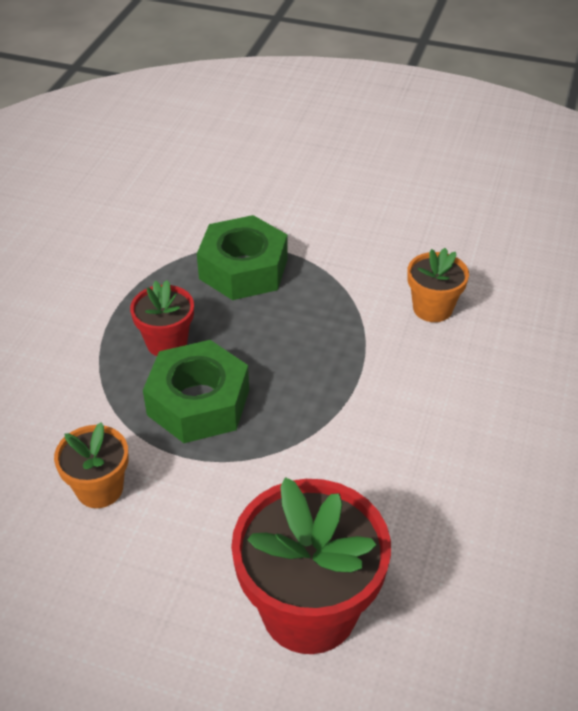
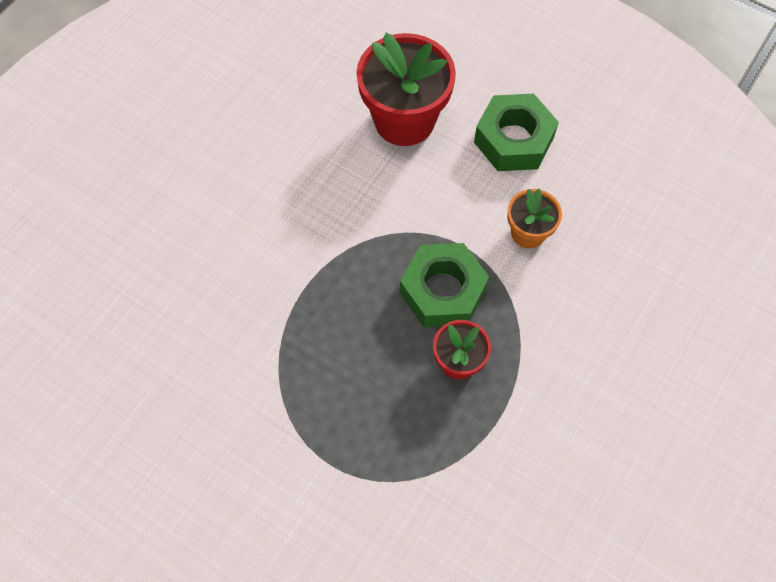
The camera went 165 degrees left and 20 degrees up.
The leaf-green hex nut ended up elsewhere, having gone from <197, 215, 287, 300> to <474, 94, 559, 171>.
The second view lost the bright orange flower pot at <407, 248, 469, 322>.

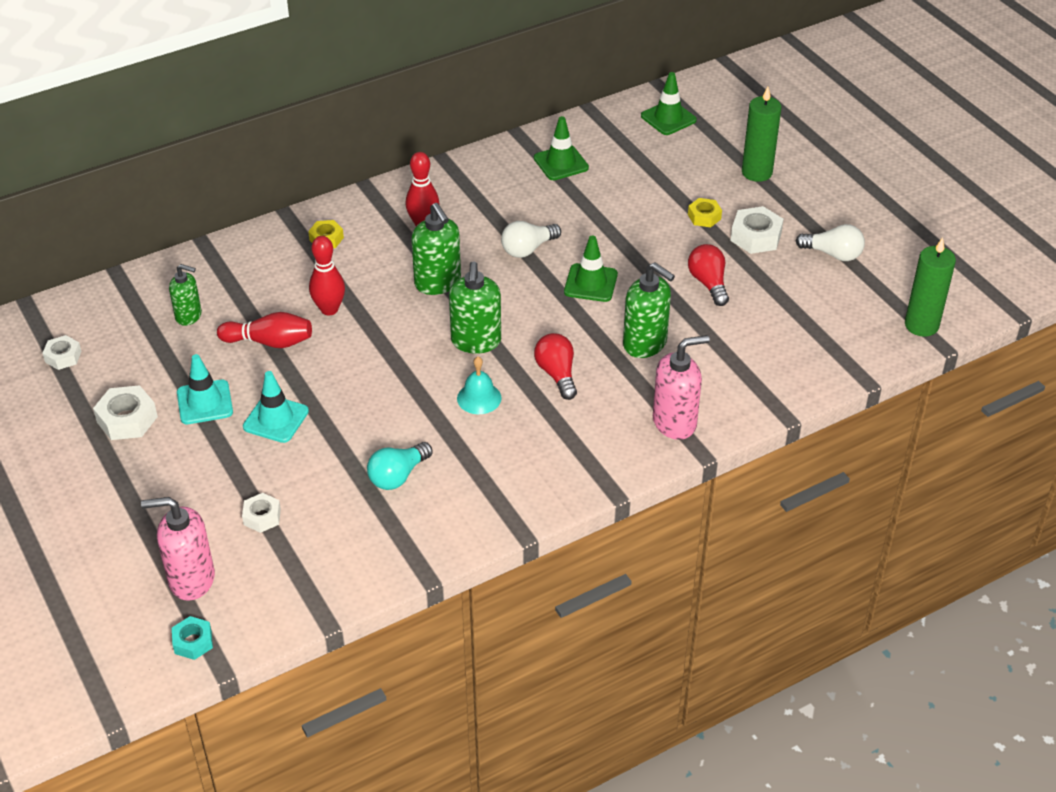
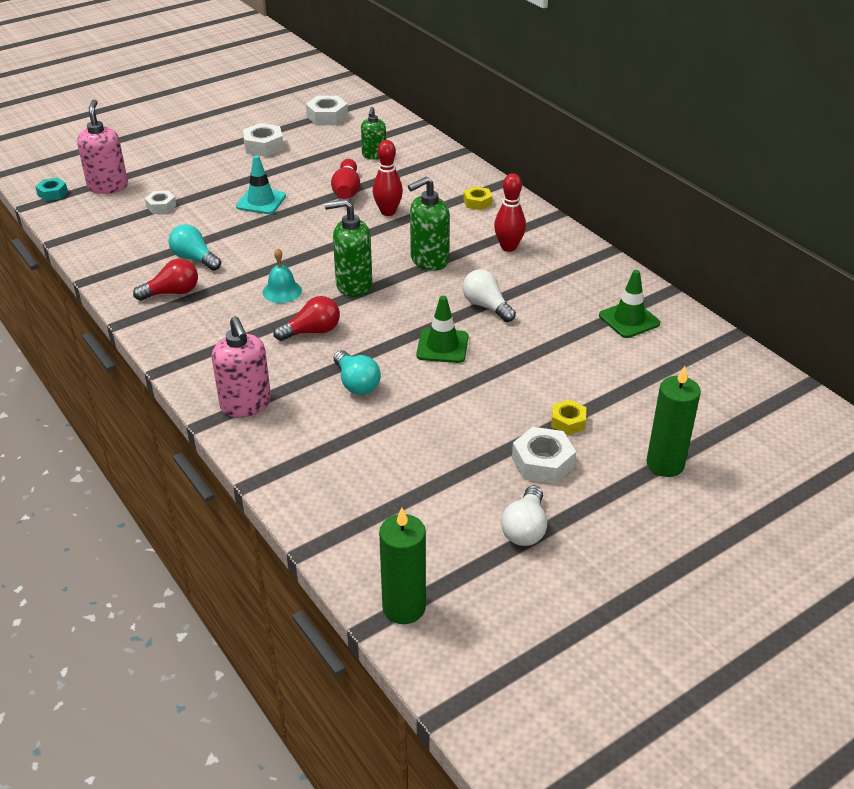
The camera went 85 degrees right and 5 degrees down.
The size of the pure white hex nut at <42, 335, 82, 370> changed by a factor of 1.57.
The second view lost the aqua road cone at <177, 354, 233, 424>.
Where the leaf-green soap dispenser stood at <623, 262, 675, 358>, the aqua light bulb came to stand at <334, 350, 381, 395>.
The second view lost the leaf-green road cone at <641, 72, 697, 135>.
The red light bulb ended up elsewhere, having gone from <688, 244, 729, 306> to <133, 259, 198, 301>.

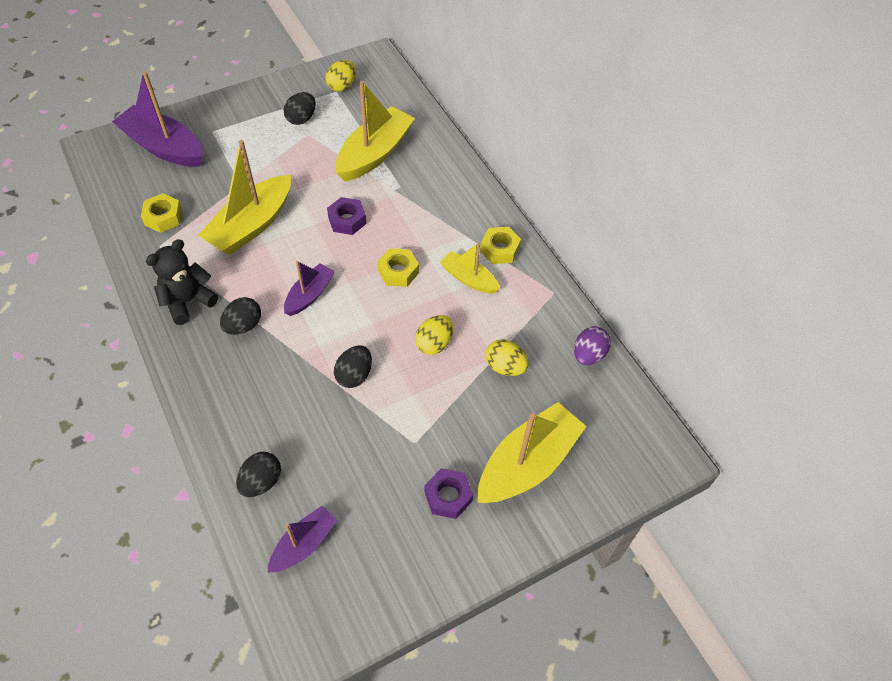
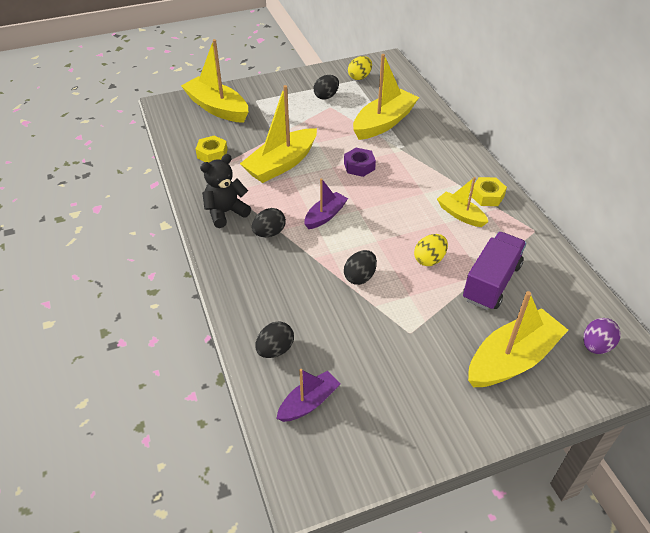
The camera went 10 degrees right and 10 degrees down.
What was the violet sailboat at <112, 71, 203, 167> turned into the bright yellow sailboat at <181, 39, 248, 123>.
The second view lost the bright yellow hex nut at <377, 248, 419, 287>.
The second view lost the violet hex nut at <425, 468, 473, 519>.
Where the bright yellow toy egg stood at <485, 339, 528, 376>, the violet lorry came to stand at <463, 232, 526, 310>.
The violet toy egg ended up elsewhere, having gone from <574, 326, 611, 365> to <583, 318, 621, 354>.

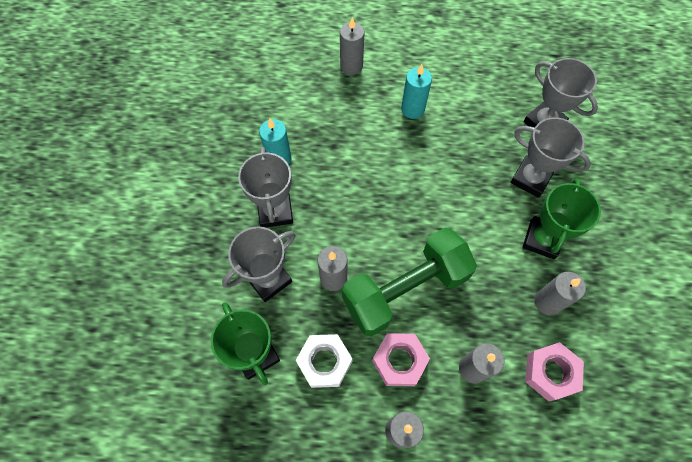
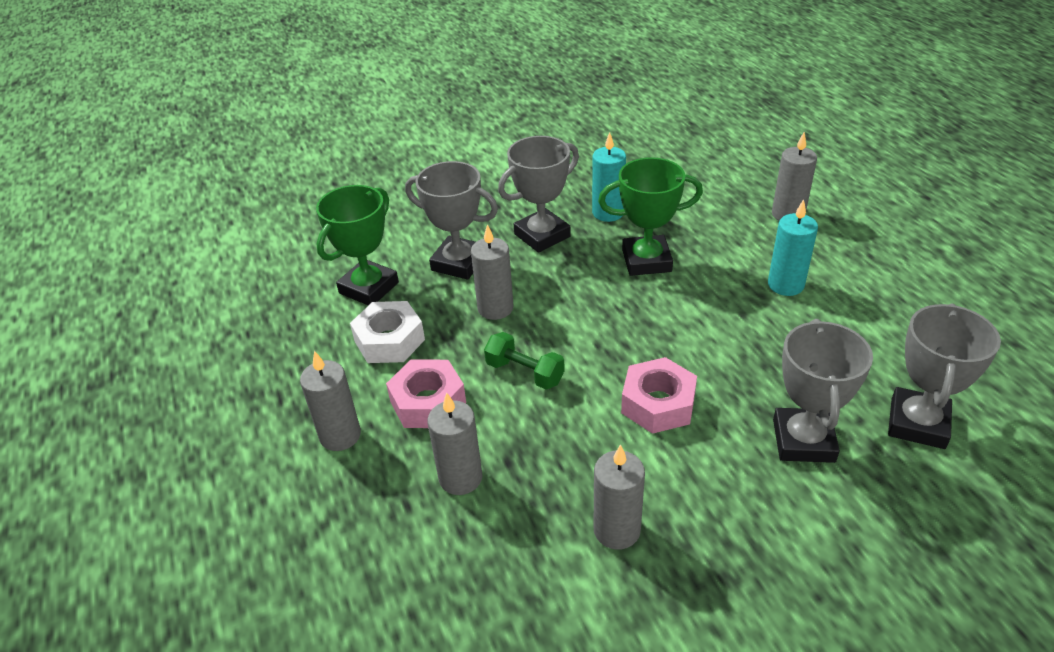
The camera went 65 degrees right and 25 degrees down.
The size of the leaf-green hand weight at <342, 228, 477, 337> changed by a factor of 0.44.
The leaf-green trophy ended up elsewhere, having gone from <523, 178, 601, 259> to <598, 157, 703, 276>.
The pink hex nut ended up elsewhere, having gone from <525, 342, 584, 401> to <621, 357, 697, 434>.

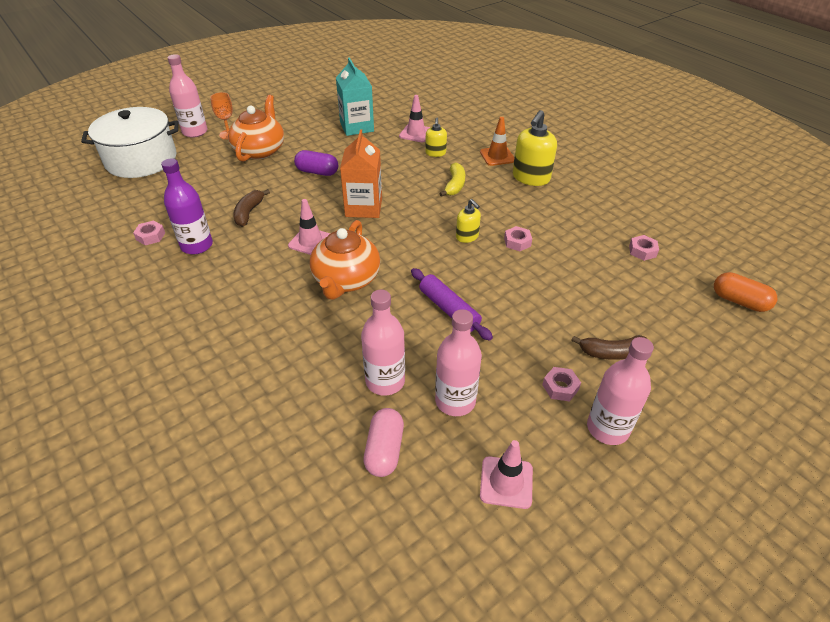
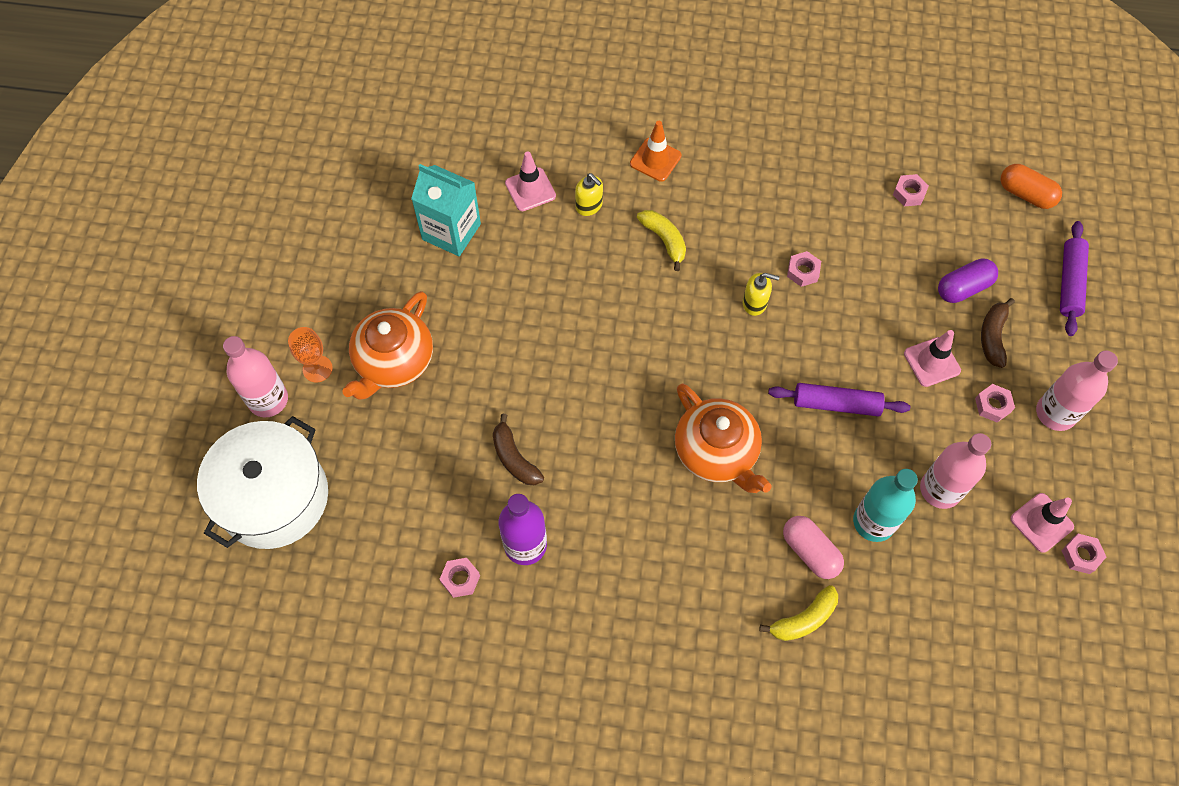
The camera went 45 degrees left and 20 degrees up.
The bright orange tea pot at <228, 95, 284, 162> ended up facing another way, 120 degrees counterclockwise from before.
The pink road cone ended up elsewhere, having gone from <288, 199, 330, 255> to <904, 330, 961, 387>.
The violet pill shape ended up elsewhere, having gone from <294, 150, 338, 176> to <938, 258, 998, 303>.
The second view lost the bright orange milk carton at <340, 130, 382, 218>.
What was the pink bottle at <361, 290, 405, 396> turned into the aqua bottle at <853, 469, 918, 542>.
The pink pill shape ended up elsewhere, having gone from <363, 408, 404, 477> to <783, 516, 844, 579>.
The second view lost the bright yellow soap dispenser at <513, 110, 557, 186>.
The dark brown banana at <572, 335, 647, 360> ended up facing another way, 150 degrees clockwise from before.
The bright orange pill shape at <714, 272, 777, 312> ended up facing another way, 45 degrees clockwise from before.
The second view gained the bright yellow banana at <759, 585, 838, 641>.
The second view gained the violet rolling pin at <1060, 221, 1089, 336>.
The second view gained the pink hex nut at <1061, 534, 1106, 574>.

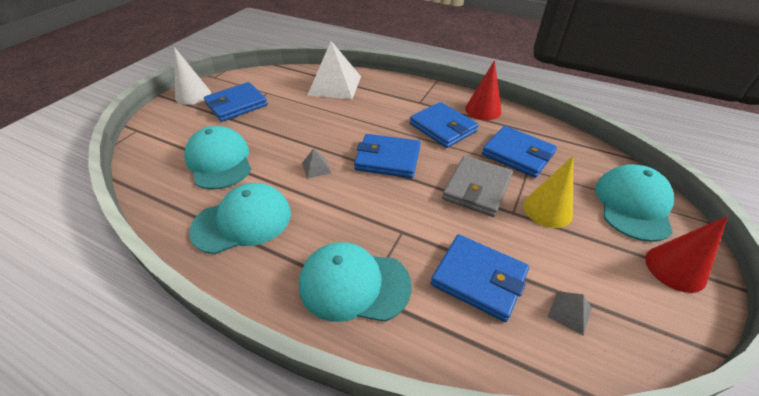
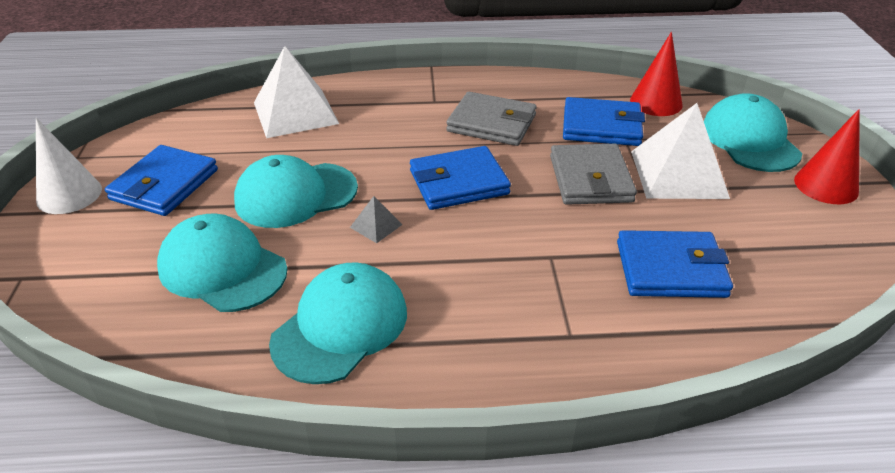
The camera went 30 degrees left and 5 degrees down.
The aqua cap ended up elsewhere, having gone from <299, 242, 412, 322> to <234, 155, 358, 228>.
What was the blue card wallet at <410, 102, 479, 148> turned into the grey card wallet at <446, 92, 537, 146>.
The red solid cone ended up elsewhere, having gone from <465, 60, 502, 120> to <630, 32, 682, 116>.
Where the bright yellow solid cone stood at <523, 156, 573, 228>, the pure white pyramid came to stand at <631, 103, 730, 199>.
The second view lost the grey pyramid at <547, 291, 592, 336>.

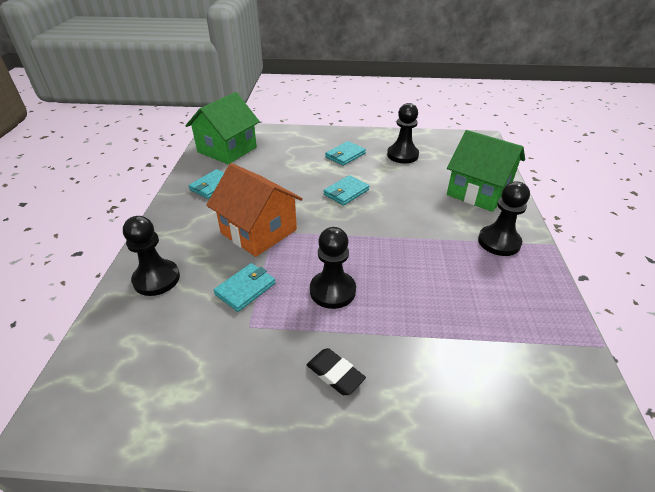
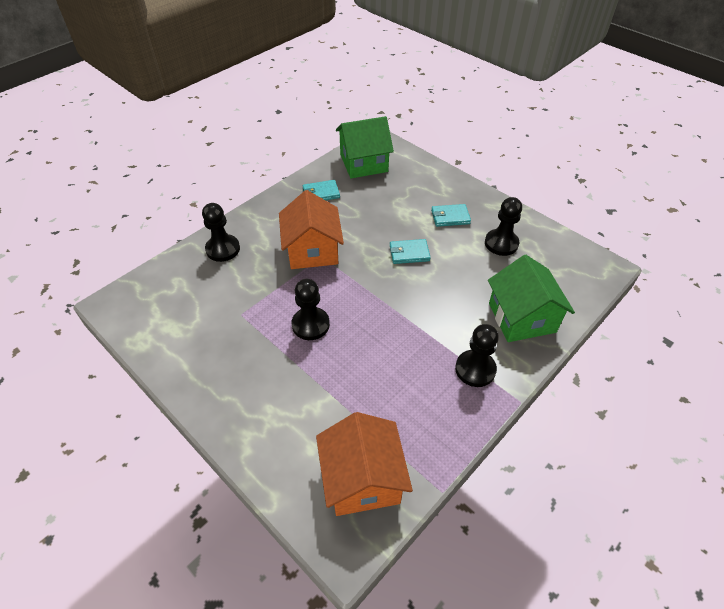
The camera went 40 degrees right and 10 degrees up.
The second view lost the aqua card wallet at <213, 263, 275, 312>.
The second view lost the black gum eraser at <306, 348, 366, 395>.
The second view gained the bright orange cottage at <316, 412, 413, 516>.

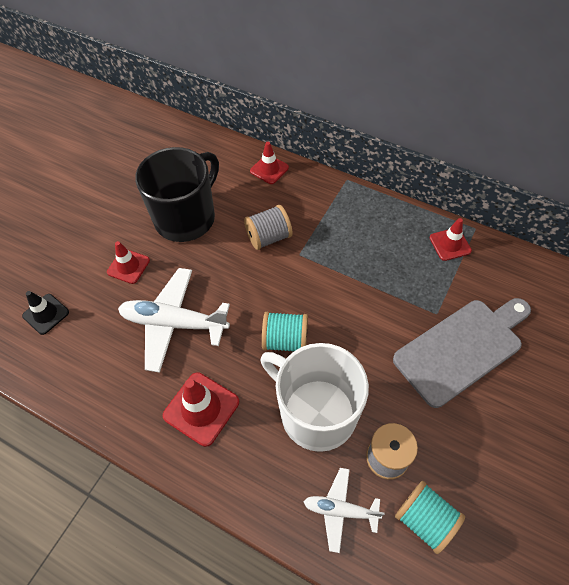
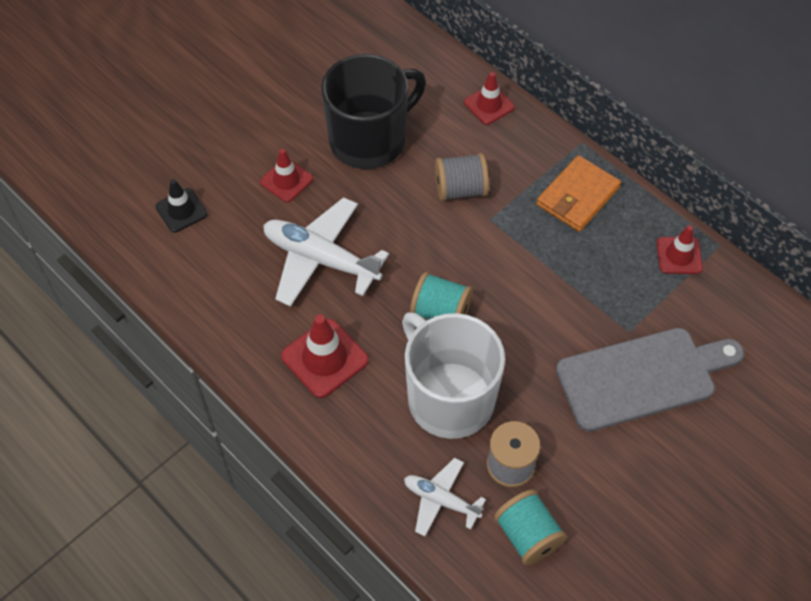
The camera went 15 degrees right and 0 degrees up.
The second view gained the bright orange card wallet at <537, 155, 621, 232>.

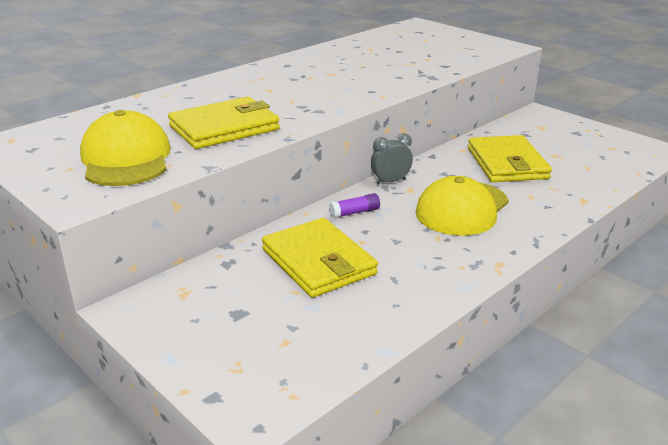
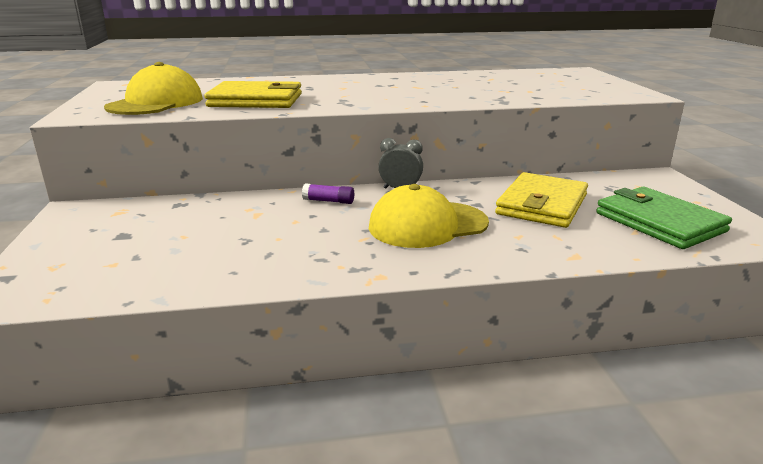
The camera went 35 degrees right and 5 degrees down.
The second view lost the bright yellow card wallet at <262, 218, 378, 298>.
The second view gained the leaf-green card wallet at <596, 187, 732, 249>.

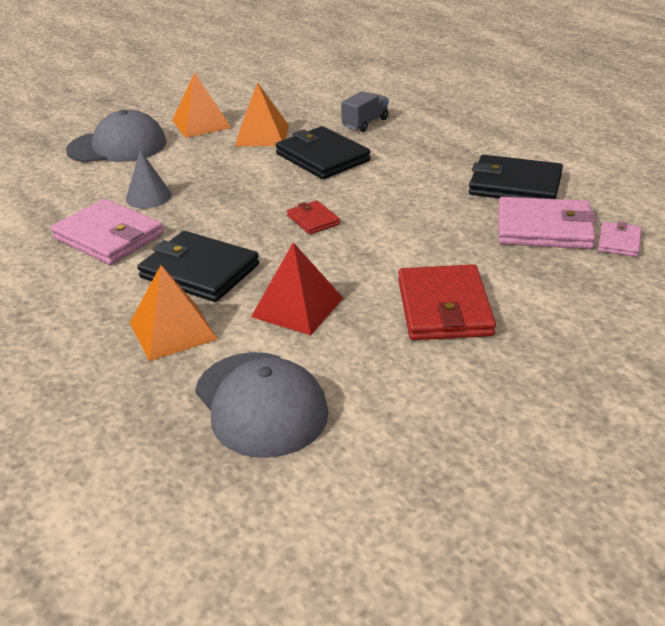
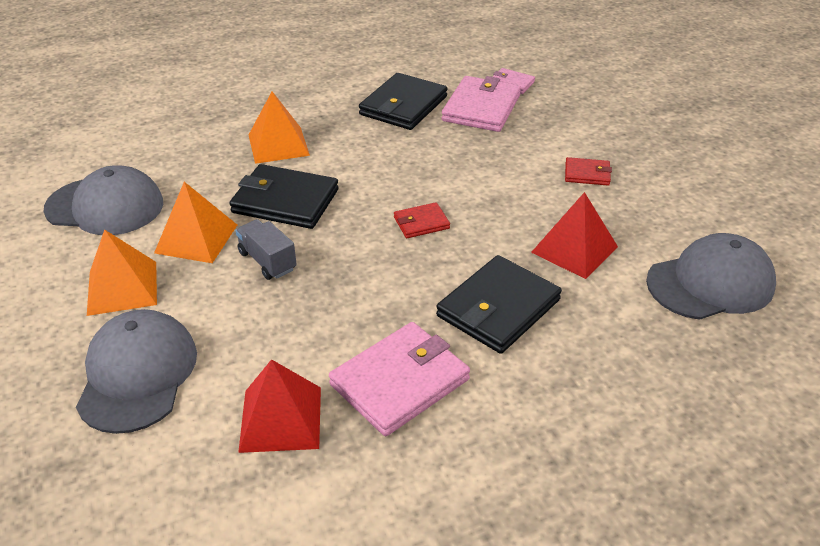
The camera went 80 degrees left and 5 degrees up.
The second view lost the grey solid cone at <126, 150, 172, 208>.
The bright orange pyramid ended up elsewhere, having gone from <129, 265, 218, 361> to <249, 91, 310, 164>.
The black card wallet at <276, 126, 371, 179> ended up facing another way, 45 degrees clockwise from before.
The grey lorry ended up elsewhere, having gone from <341, 91, 389, 132> to <235, 219, 297, 280>.
The size of the red card wallet at <398, 264, 496, 340> changed by a factor of 0.52.
The second view gained the grey cap at <44, 165, 163, 235>.
The second view gained the red pyramid at <238, 359, 321, 453>.

